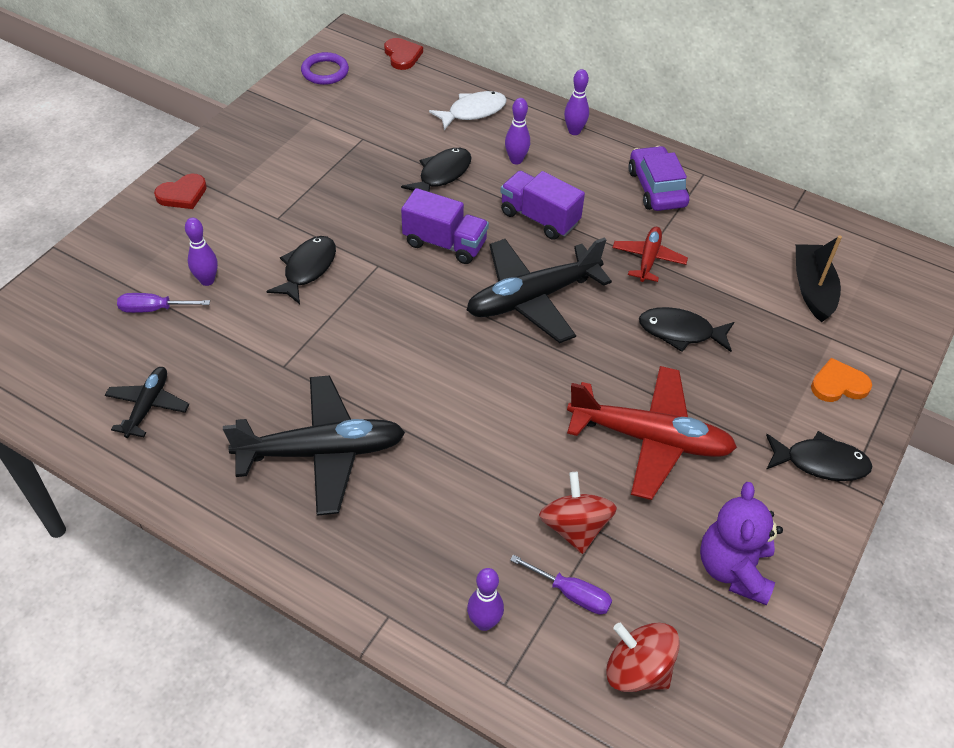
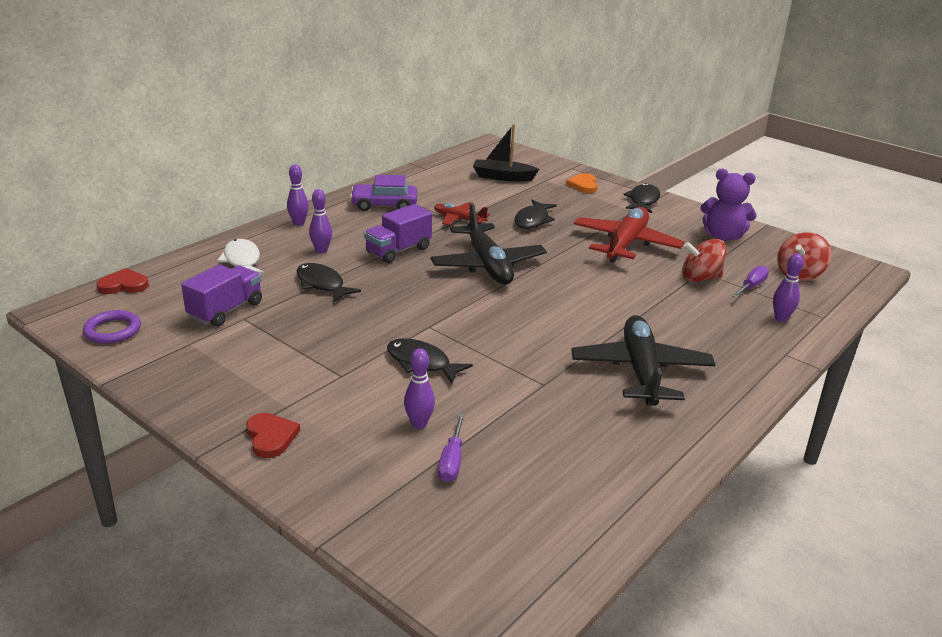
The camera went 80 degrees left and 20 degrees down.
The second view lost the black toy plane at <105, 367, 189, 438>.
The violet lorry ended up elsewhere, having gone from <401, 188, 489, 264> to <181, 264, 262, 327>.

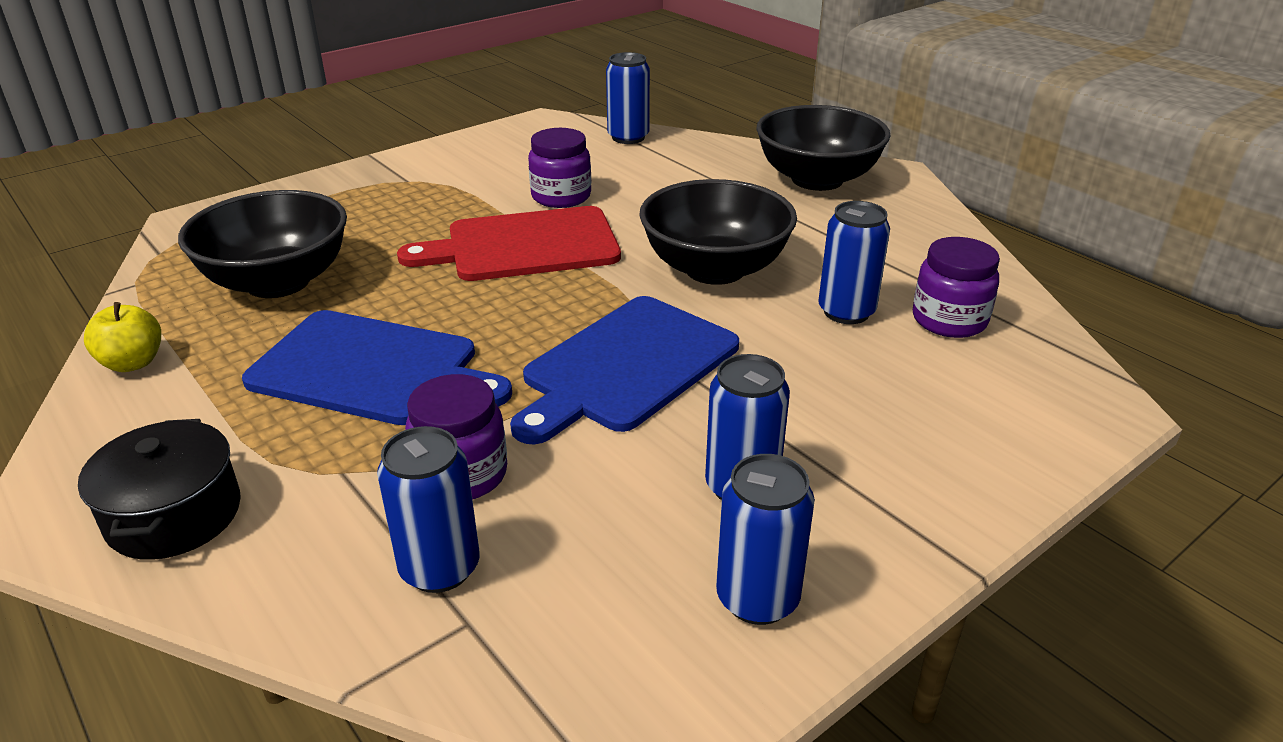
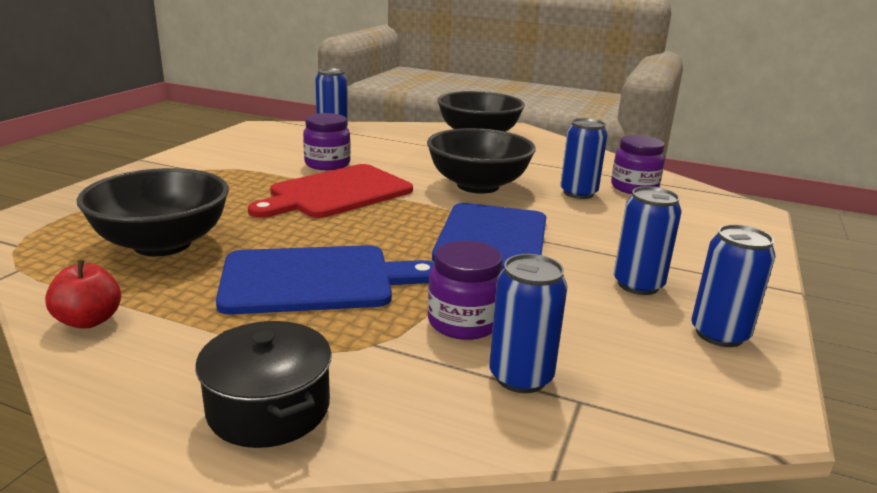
The camera went 30 degrees left and 10 degrees down.
What was the bright yellow apple fruit at <84, 302, 161, 372> turned into the red apple fruit at <45, 260, 121, 329>.

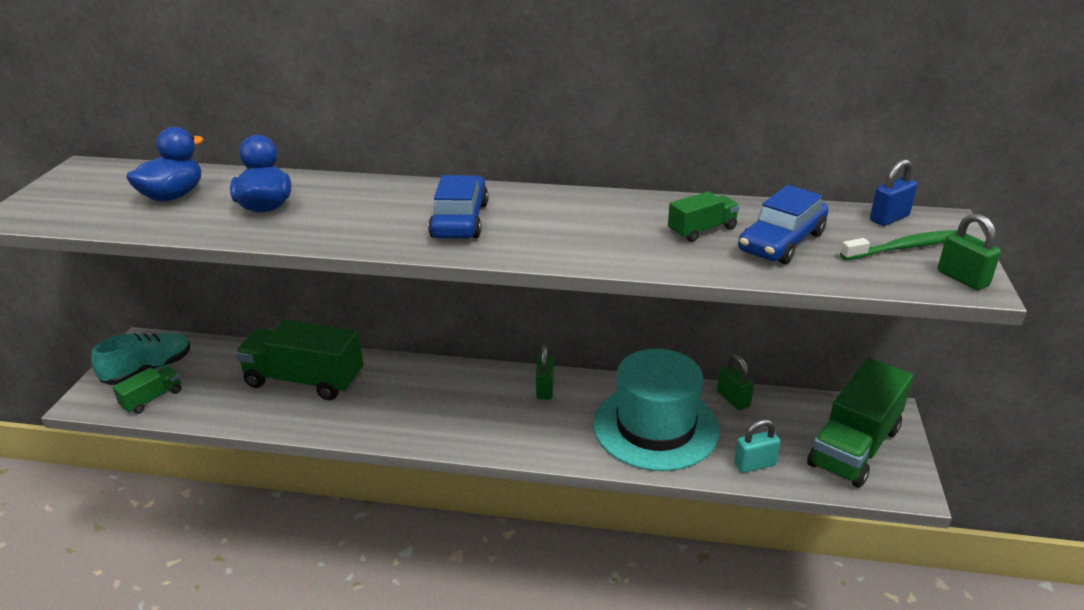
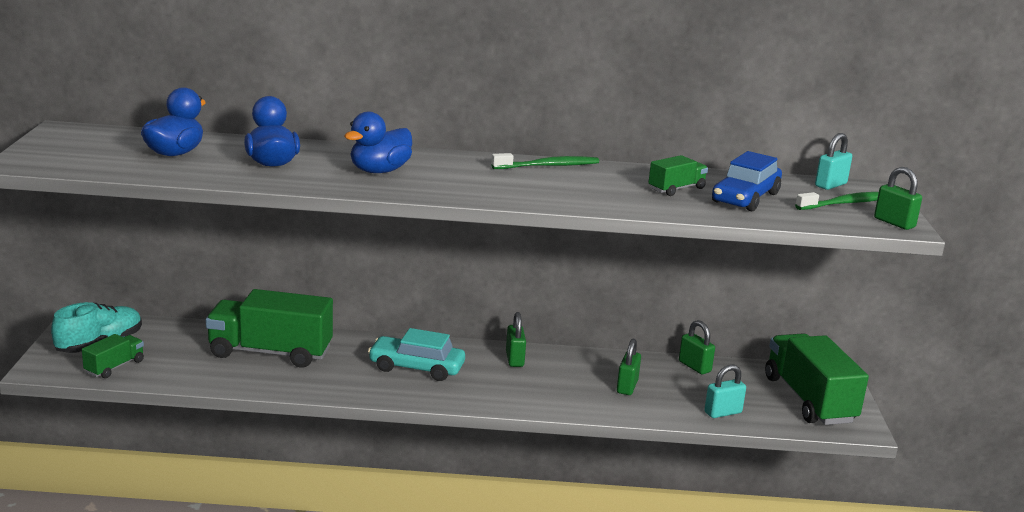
The camera went 10 degrees left and 10 degrees down.
The second view lost the blue automobile at <428, 175, 489, 239>.
Where the aqua tall hat stood at <593, 349, 720, 471>, the leaf-green small lock came to stand at <617, 339, 641, 395>.
The leaf-green lorry at <807, 358, 913, 488> ended up facing another way, 135 degrees clockwise from before.
What was the blue small lock at <870, 159, 917, 226> turned into the aqua small lock at <815, 133, 852, 190>.
The second view gained the blue toy duck at <344, 112, 412, 173>.
The second view gained the aqua automobile at <368, 328, 465, 381>.
The second view gained the leaf-green tooth brush at <491, 153, 599, 169>.

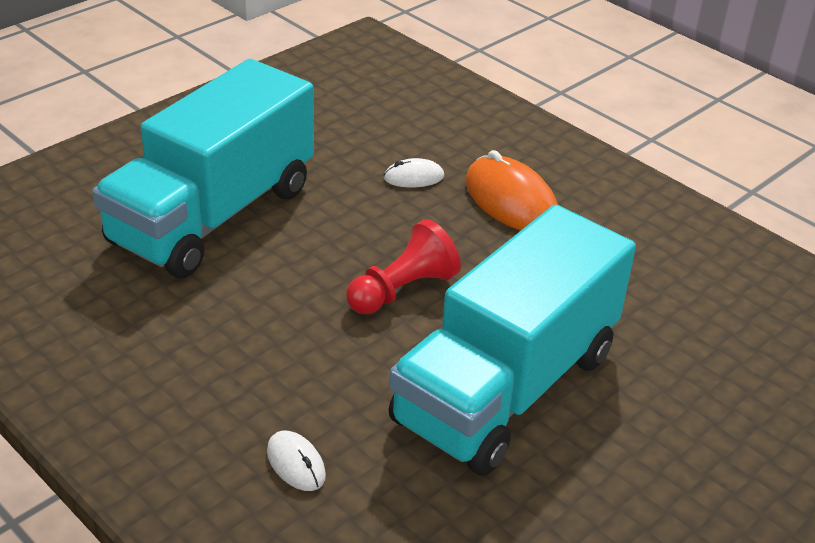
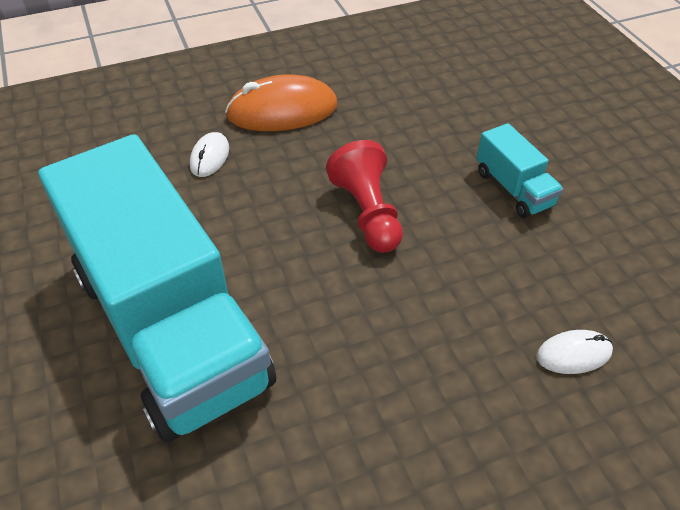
The camera went 65 degrees left and 10 degrees up.
The size of the aqua lorry at <388, 205, 636, 476> changed by a factor of 0.40.

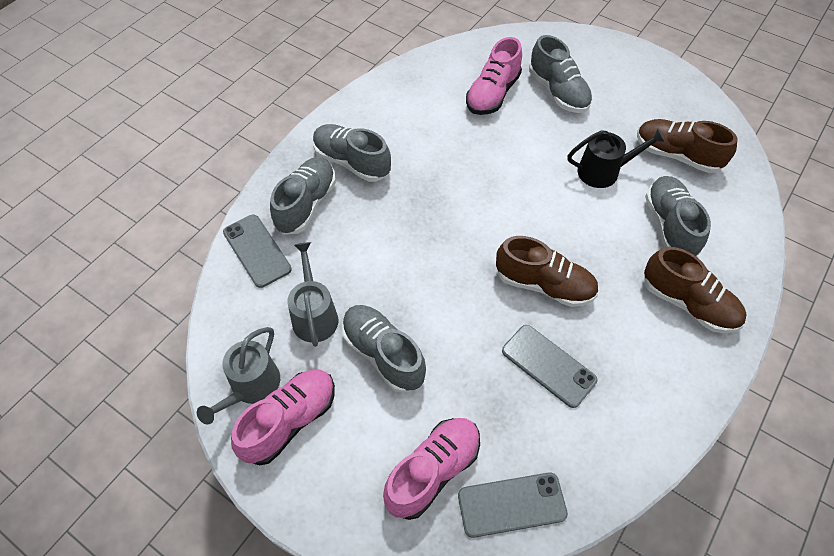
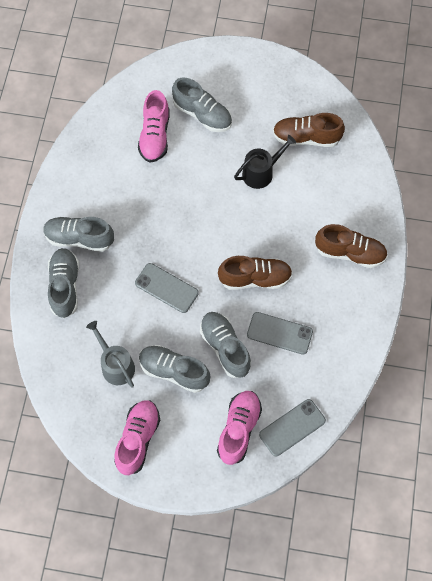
The camera went 25 degrees left and 10 degrees up.
The second view lost the grey watering pot at <197, 327, 280, 424>.
The grey mobile phone ended up elsewhere, having gone from <223, 215, 292, 288> to <135, 263, 199, 313>.
The grey lace-up shoe ended up elsewhere, having gone from <645, 176, 711, 256> to <200, 312, 251, 378>.

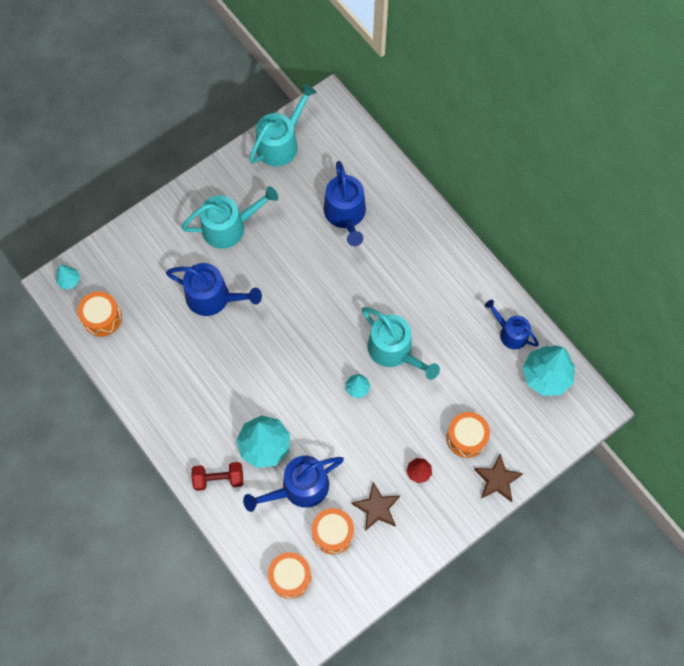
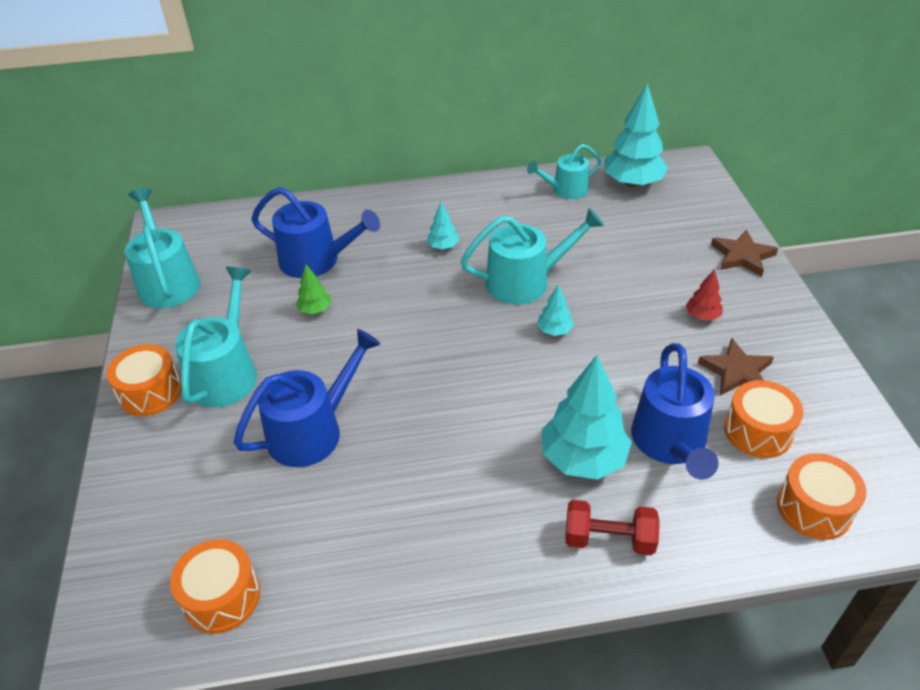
The camera went 60 degrees left and 25 degrees down.
The aqua toy tree ended up elsewhere, having gone from <56, 265, 80, 289> to <426, 202, 459, 249>.
The red hand weight at <192, 462, 243, 491> ended up facing another way, 75 degrees clockwise from before.
The bright orange toy drum ended up elsewhere, having gone from <446, 412, 490, 458> to <106, 344, 181, 416>.
What was the blue watering pot at <485, 300, 539, 349> turned into the aqua watering pot at <527, 144, 602, 199>.
The second view gained the leaf-green toy tree at <296, 265, 331, 314>.

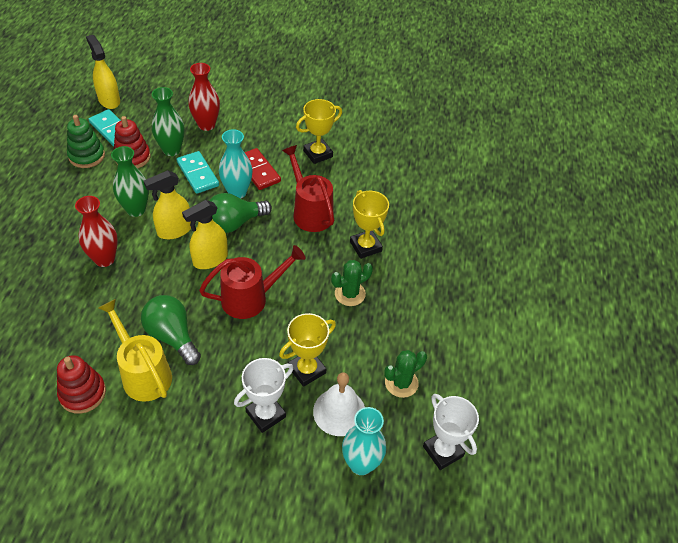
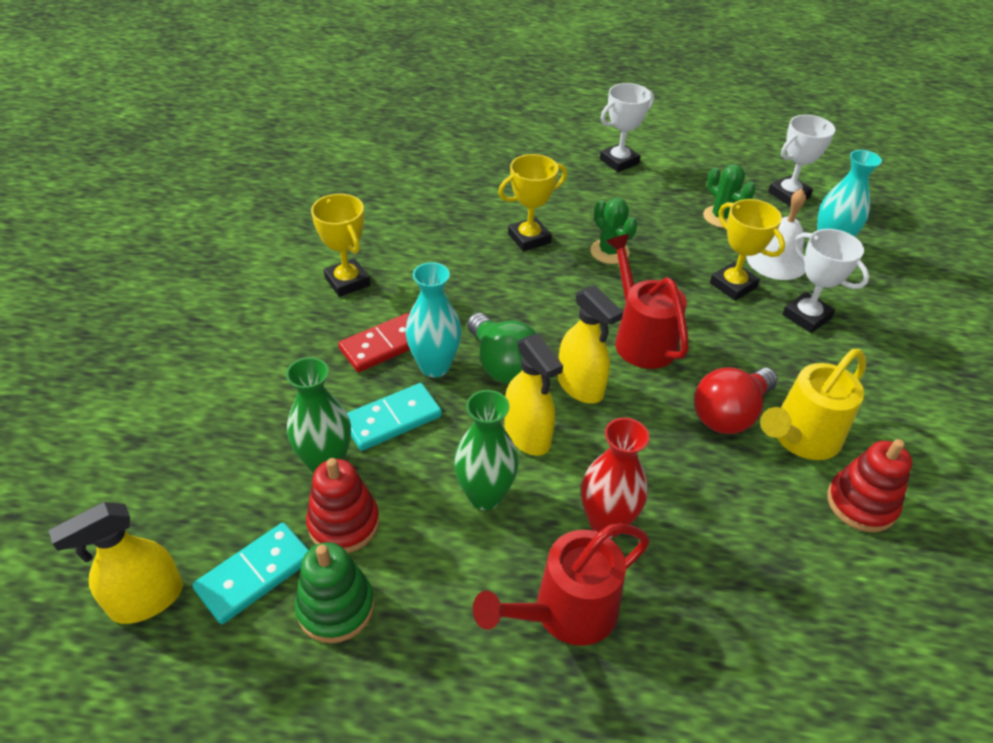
The camera went 90 degrees left and 5 degrees down.
What was the leaf-green light bulb at <141, 295, 201, 365> turned into the red light bulb at <694, 367, 778, 434>.
The second view lost the red flower vase at <188, 63, 220, 131>.
The red watering pot ended up elsewhere, having gone from <282, 145, 334, 232> to <473, 523, 650, 646>.
The second view gained the pure white trophy at <600, 83, 654, 172>.

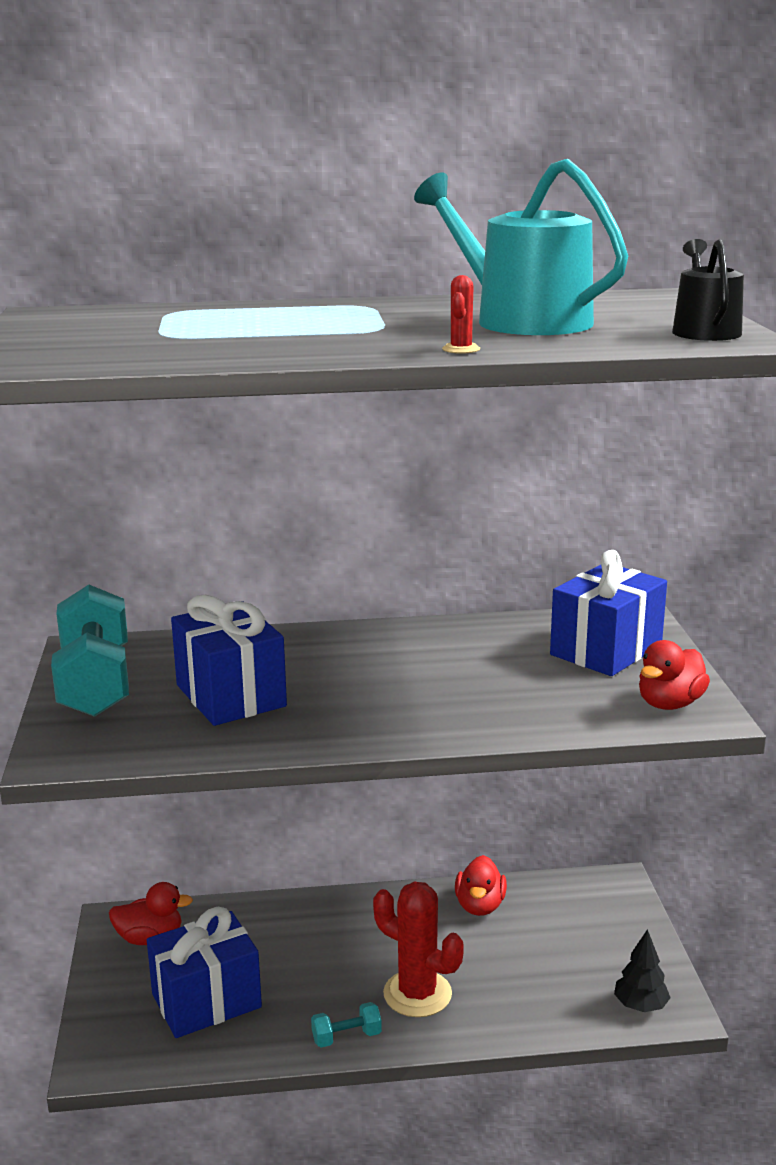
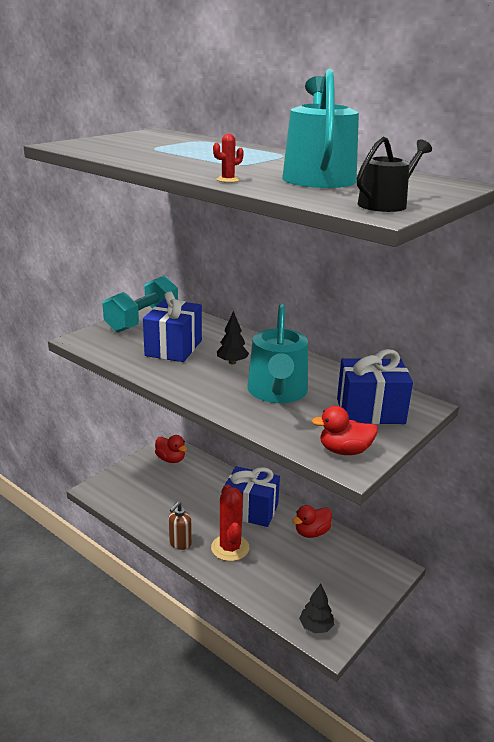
The camera went 45 degrees right and 5 degrees up.
The blue wrapped gift ended up elsewhere, having gone from <147, 907, 262, 1038> to <224, 466, 280, 527>.
Where the aqua hand weight stood at <311, 1002, 382, 1048>, the dark brown soap dispenser came to stand at <168, 502, 192, 550>.
The second view gained the black toy tree at <217, 311, 249, 364>.
The second view gained the aqua watering pot at <247, 304, 308, 403>.

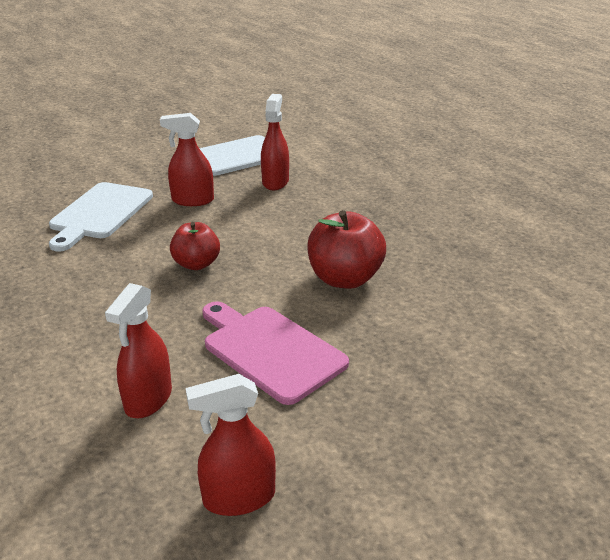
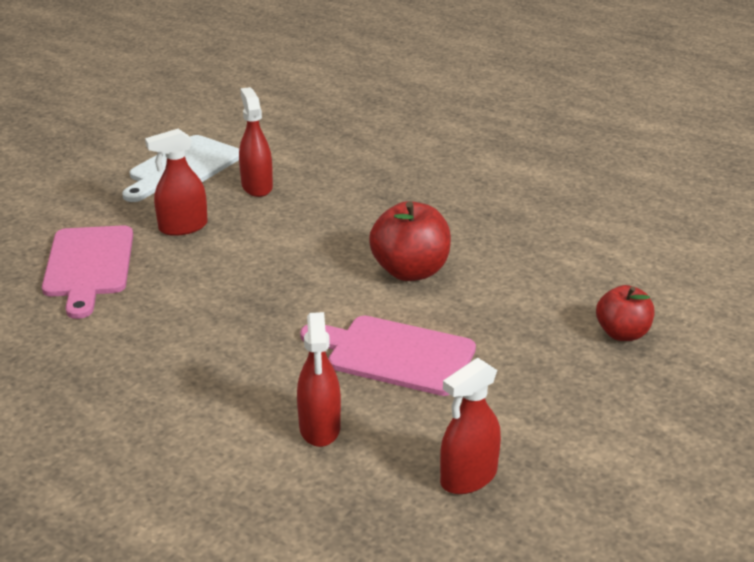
The camera went 25 degrees left and 0 degrees up.
What was the pure white cutting board at <49, 182, 153, 252> turned into the pink cutting board at <42, 225, 133, 319>.
The red apple fruit ended up elsewhere, having gone from <170, 222, 220, 270> to <596, 285, 654, 341>.

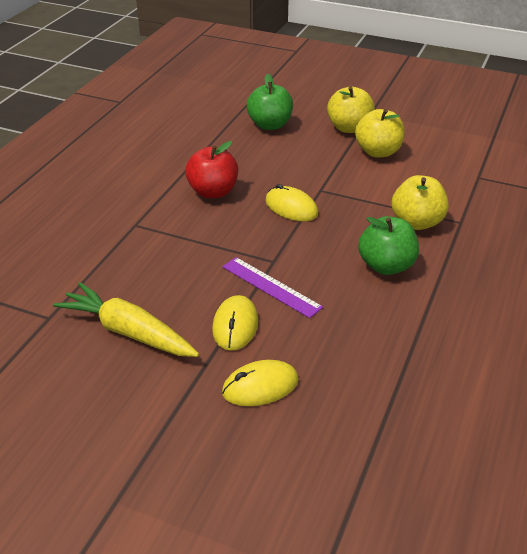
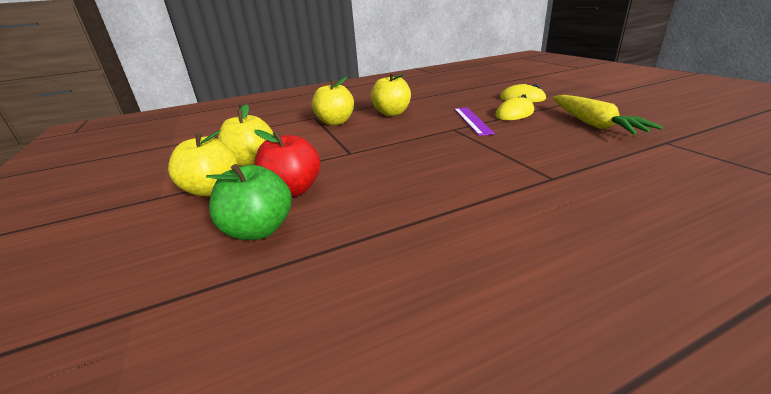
The camera went 135 degrees left and 10 degrees down.
The red apple fruit ended up elsewhere, having gone from <185, 141, 238, 199> to <254, 130, 320, 197>.
The second view lost the bright yellow mouse at <265, 184, 318, 221>.
What was the leaf-green apple fruit at <358, 216, 419, 275> turned into the bright yellow apple fruit at <371, 73, 411, 116>.

